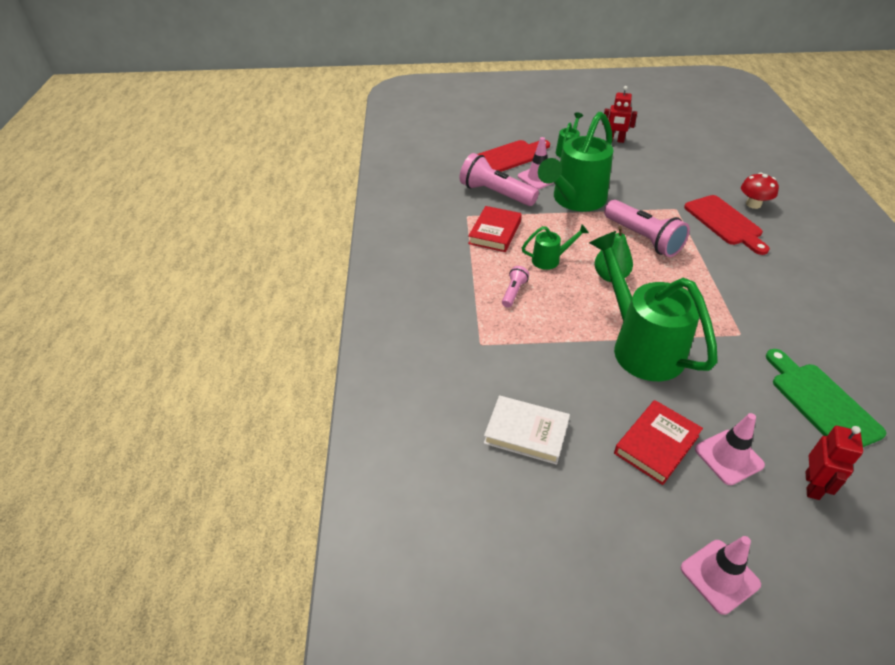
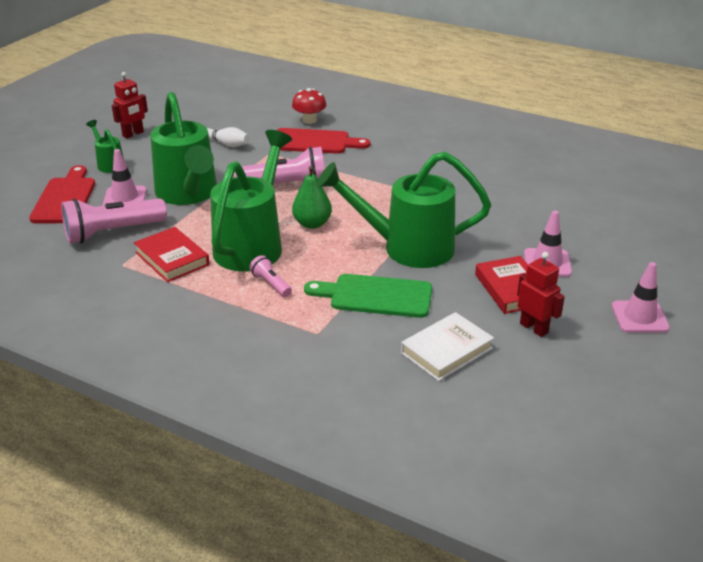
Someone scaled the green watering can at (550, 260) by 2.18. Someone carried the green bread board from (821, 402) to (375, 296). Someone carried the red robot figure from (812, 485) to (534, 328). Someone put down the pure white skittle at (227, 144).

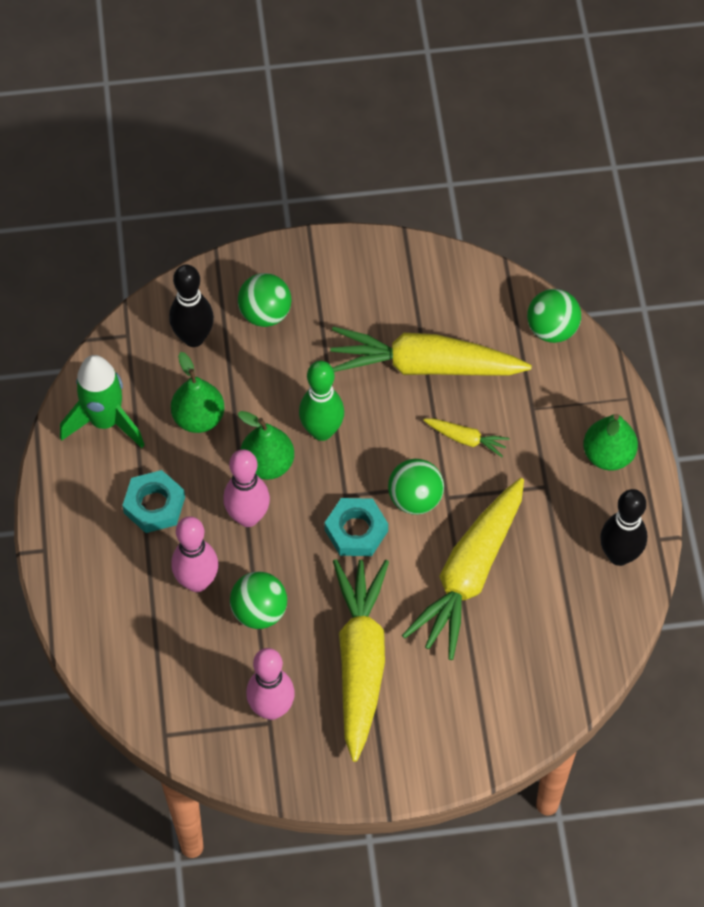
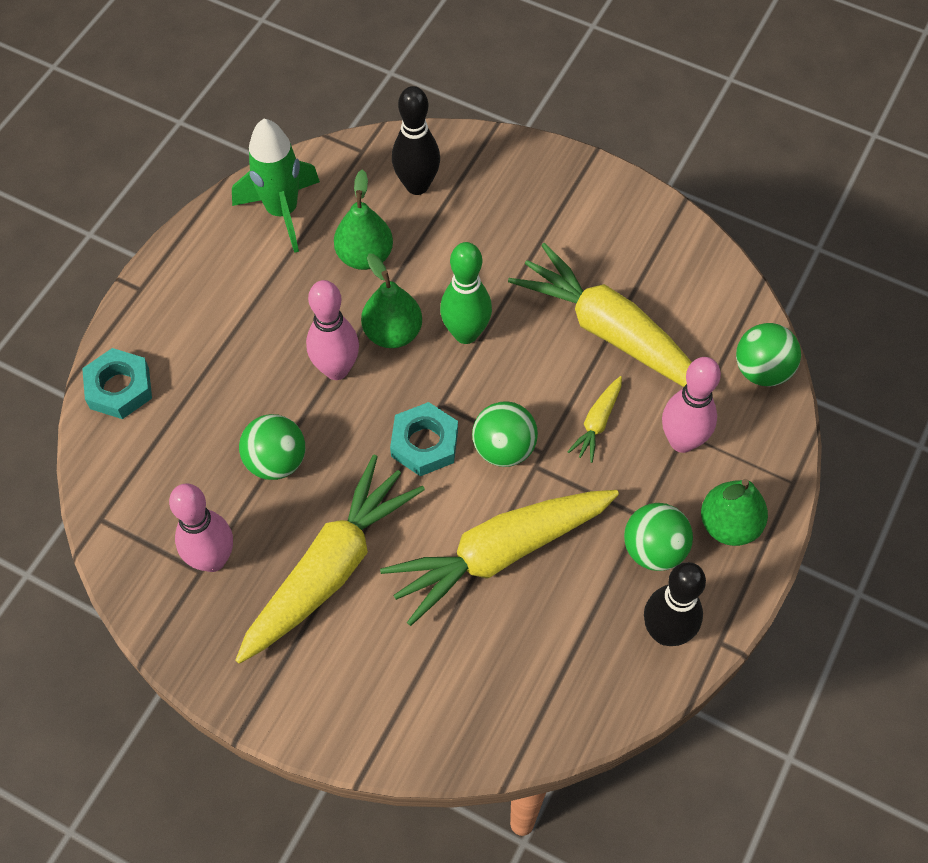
Someone carried the aqua nut from (154, 505) to (119, 388). Someone carried the pink skittle from (197, 582) to (682, 441). Someone carried the green sphere from (265, 313) to (654, 549). Someone rotated the yellow root vegetable at (466, 439) by 60 degrees clockwise.

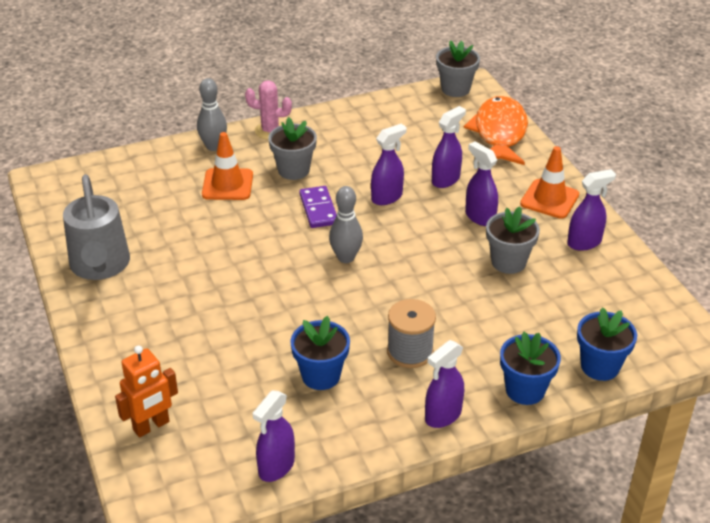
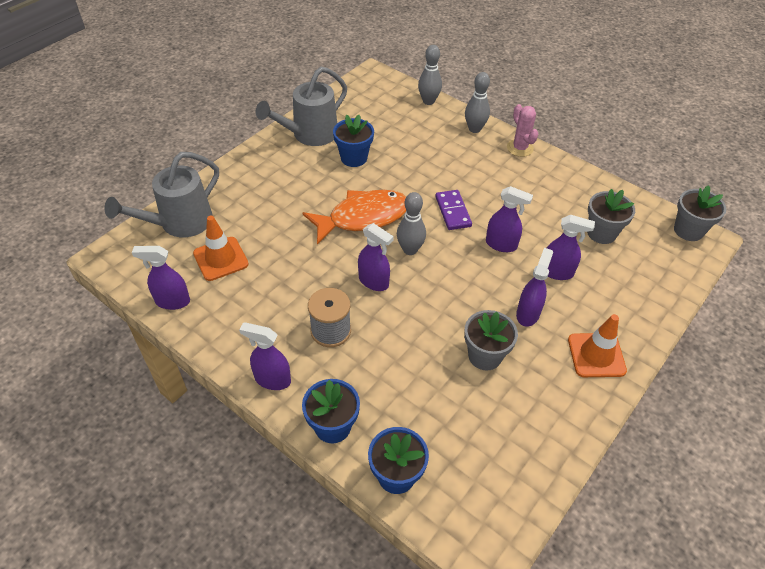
Someone swapped the orange-coloured robot figure at (151, 426) for the ash-grey watering can at (179, 223). Someone carried the orange-coloured safety cone from (227, 185) to (221, 259). Someone carried the ash-grey potted plant from (293, 170) to (601, 233). Someone carried the blue potted plant from (321, 375) to (354, 158). Someone rotated the violet domino at (318, 209) by 60 degrees counterclockwise. Someone carried the orange-coloured fish figure from (499, 133) to (363, 217). Someone carried the violet sprayer from (584, 242) to (374, 282). Someone put down the ash-grey skittle at (428, 101).

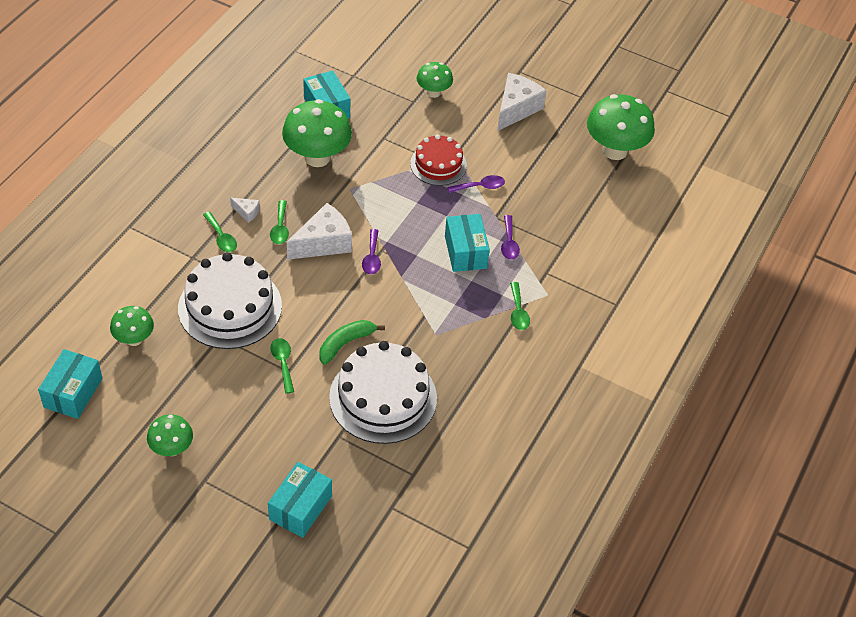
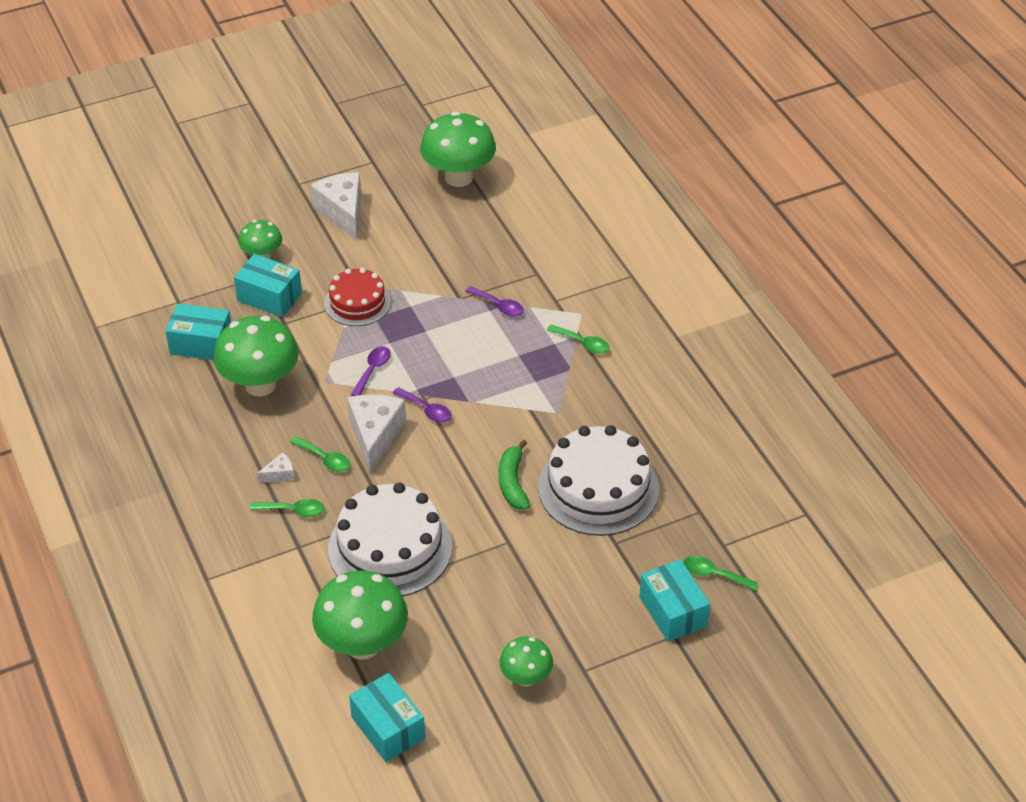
Someone scaled the green mushroom at (134, 339) by 1.79. Someone carried the green spoon from (283, 363) to (713, 574). Someone carried the aqua box from (465, 252) to (269, 297). Someone carried the violet spoon from (480, 187) to (373, 370).

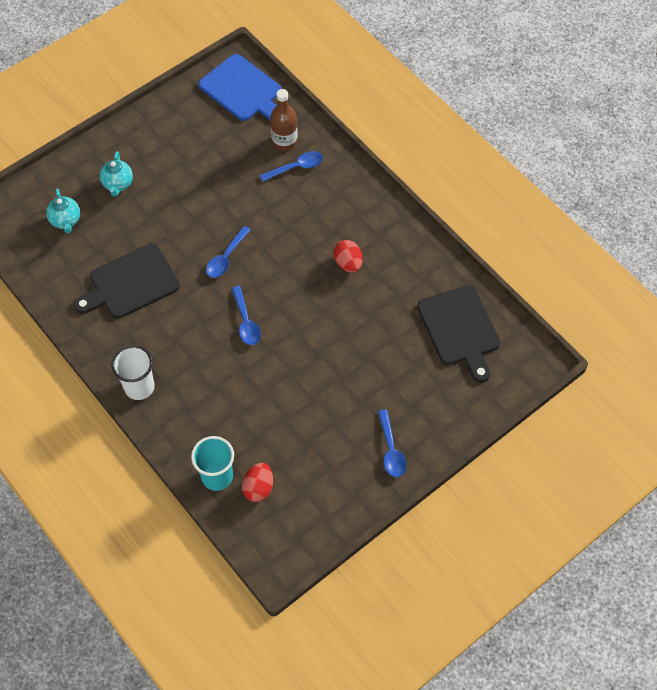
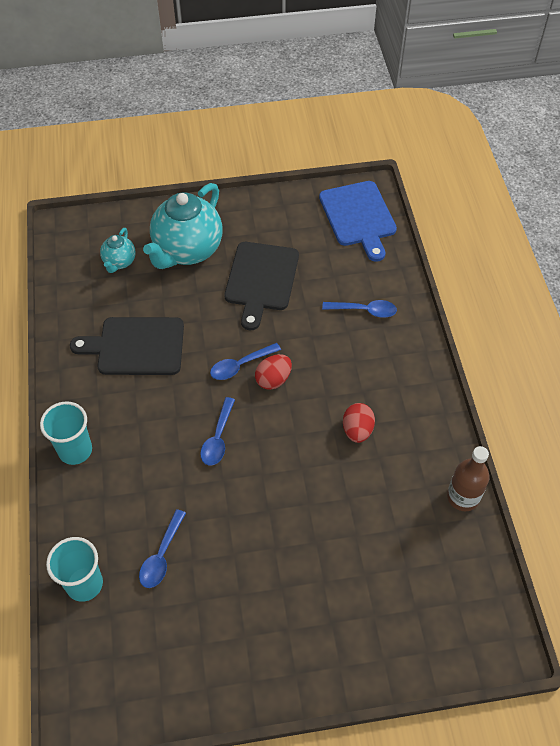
Someone scaled the aqua teapot at (118, 184) by 2.07. Someone repainted the pure white tumbler at (139, 387), which became the aqua tumbler at (75, 450). Someone carried the red egg shape from (258, 488) to (273, 380). Someone carried the russet drink bottle from (284, 141) to (463, 497). Someone carried the blue spoon from (391, 450) to (161, 555). Someone carried the ebony bread board from (460, 329) to (261, 280).

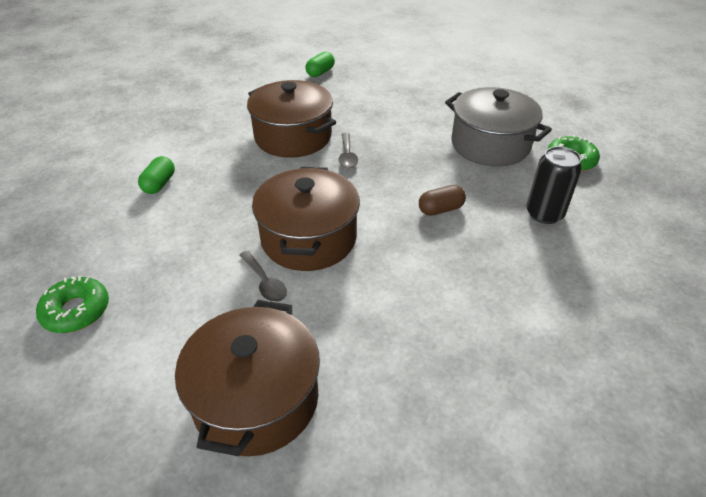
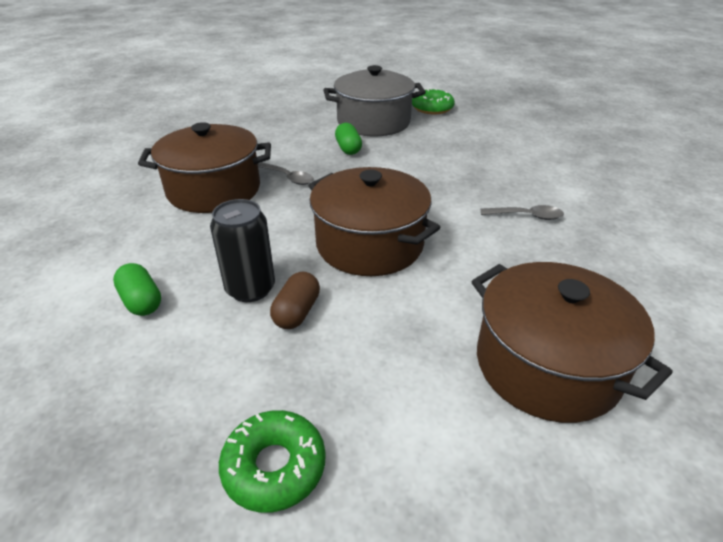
Someone carried the ash-grey spoon from (265, 282) to (527, 216). Someone carried the green pill shape from (320, 72) to (348, 148). Someone carried the russet pill shape from (440, 209) to (297, 312). Someone carried the ebony can from (544, 214) to (250, 289).

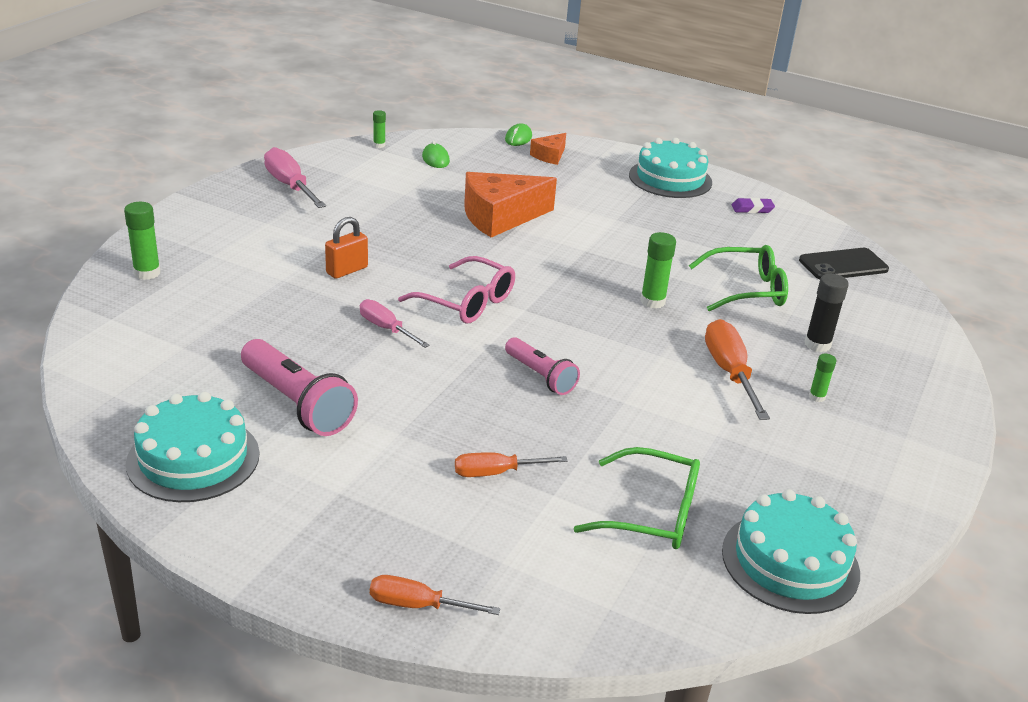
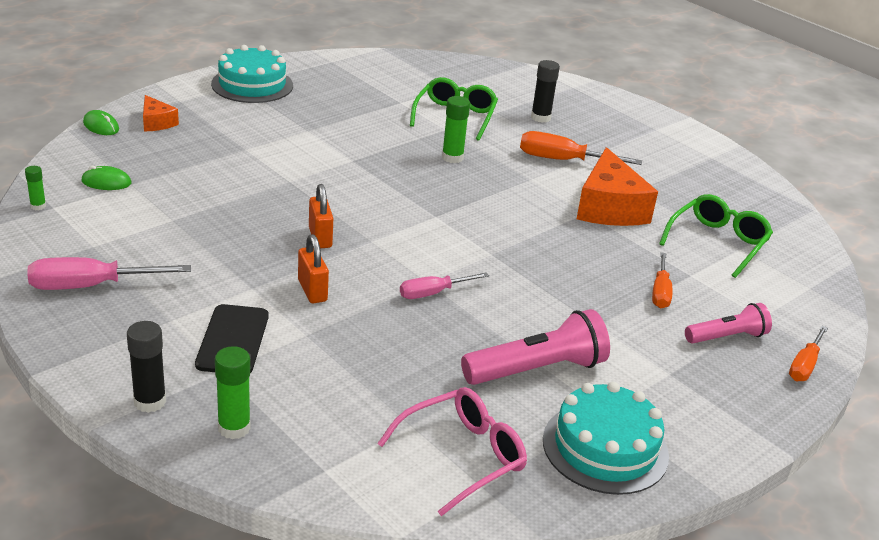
Someone carried the pink spectacles from (467, 302) to (462, 456). Someone carried the orange-coloured cheese from (500, 217) to (609, 207). Someone carried the pink pocket torch from (540, 376) to (726, 337). Someone took away the aqua cake at (790, 562). Someone took away the violet pencil eraser at (752, 209). Someone carried the ebony phone from (843, 265) to (233, 340). Someone took away the green stick of glue at (817, 397). Someone put down the ebony stick of glue at (150, 401). Someone put down the orange-coloured lock at (320, 237).

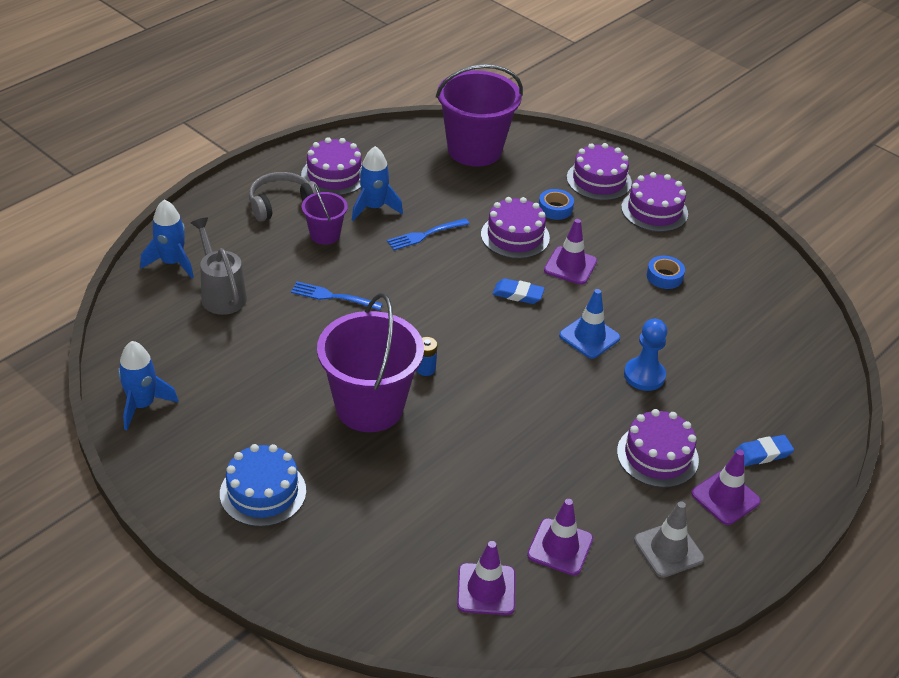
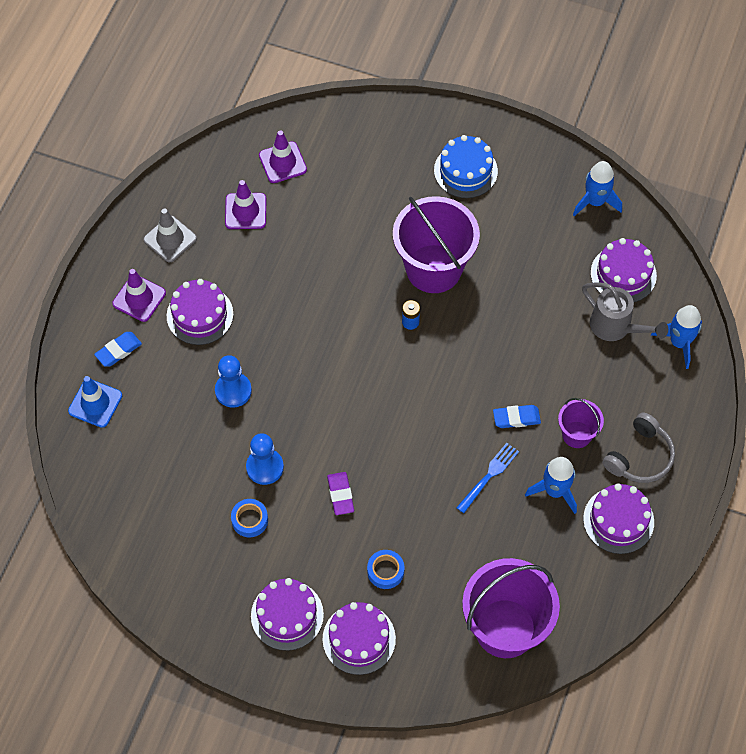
Someone took away the blue table fork at (333, 296). Someone carried the violet cake from (515, 236) to (623, 274). Someone carried the blue pencil eraser from (518, 294) to (516, 418). Someone swapped the violet safety cone at (570, 266) for the violet pencil eraser at (340, 495). Someone carried the blue safety cone from (589, 337) to (95, 403). Someone put down the blue chess pawn at (265, 467).

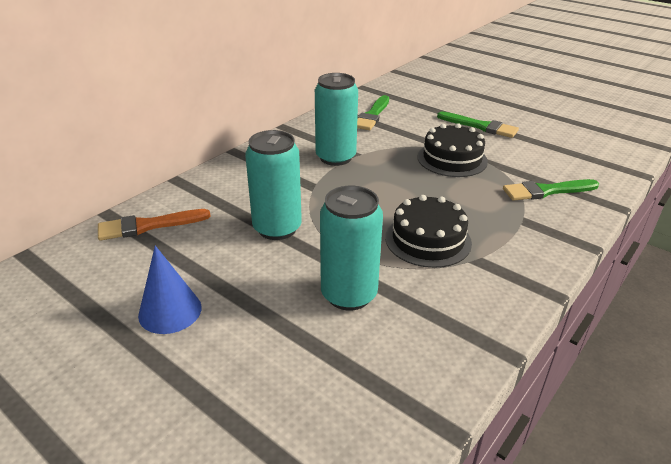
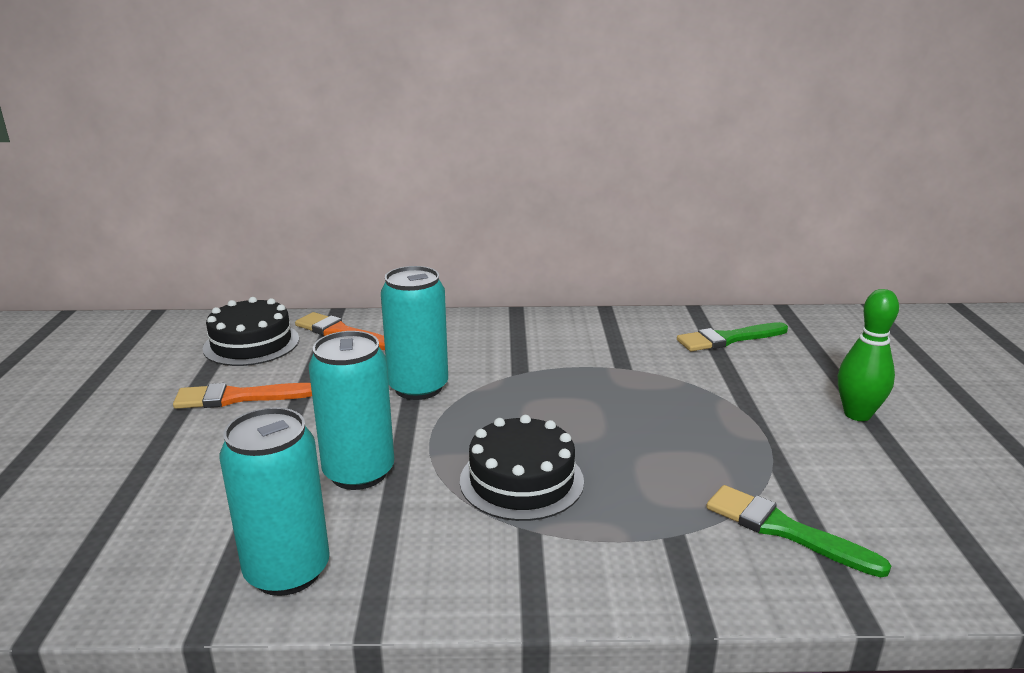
Someone swapped the blue solid cone at (170, 311) for the orange-coloured paintbrush at (239, 397). Someone carried the aqua can from (335, 157) to (287, 571). Someone carried the ebony cake from (452, 159) to (251, 343). Someone swapped the green paintbrush at (480, 126) for the green skittle at (857, 414).

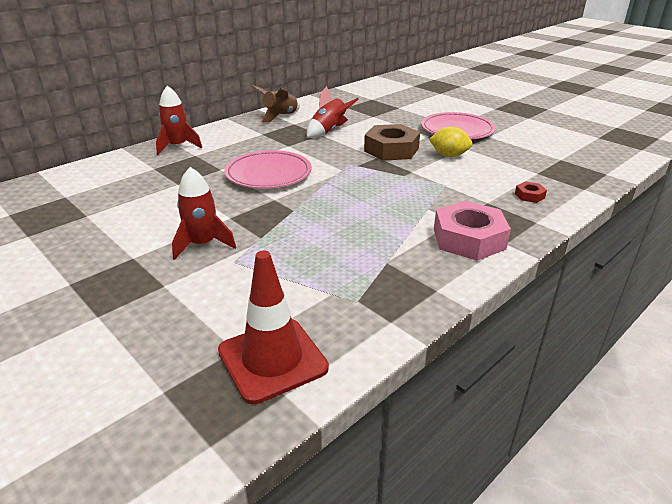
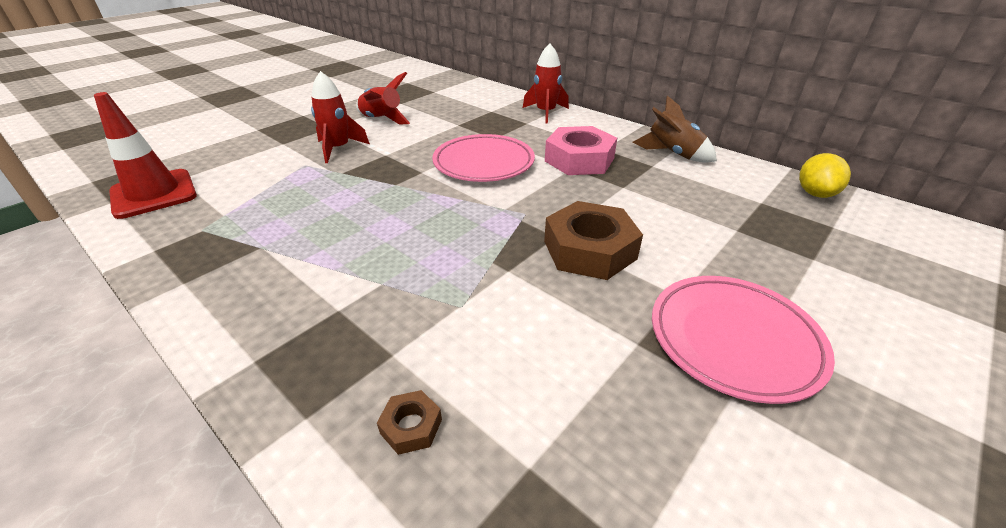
Someone carried the red spaceship from (329, 131) to (381, 120). Someone carried the yellow lemon from (449, 155) to (815, 193). Someone carried the pink nut from (469, 239) to (579, 160). Someone repainted the red nut at (529, 196), which became the russet nut at (411, 426).

